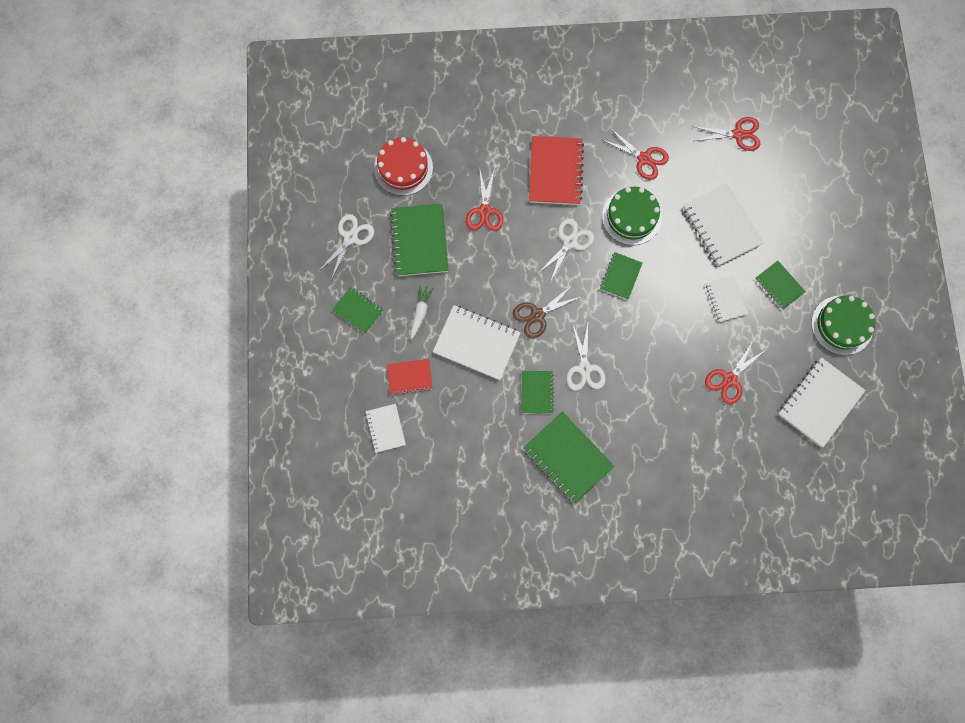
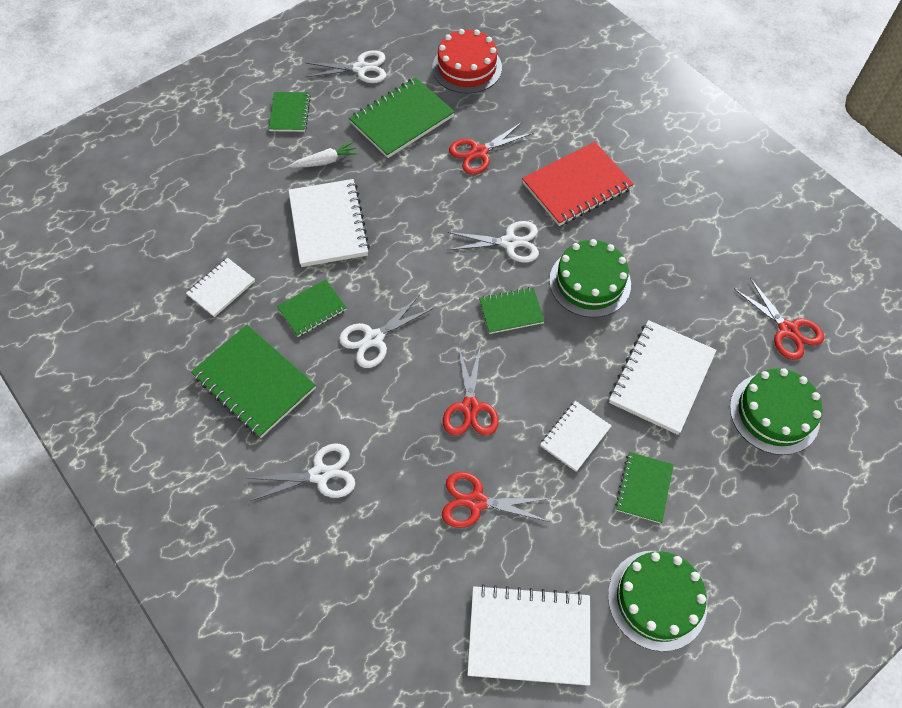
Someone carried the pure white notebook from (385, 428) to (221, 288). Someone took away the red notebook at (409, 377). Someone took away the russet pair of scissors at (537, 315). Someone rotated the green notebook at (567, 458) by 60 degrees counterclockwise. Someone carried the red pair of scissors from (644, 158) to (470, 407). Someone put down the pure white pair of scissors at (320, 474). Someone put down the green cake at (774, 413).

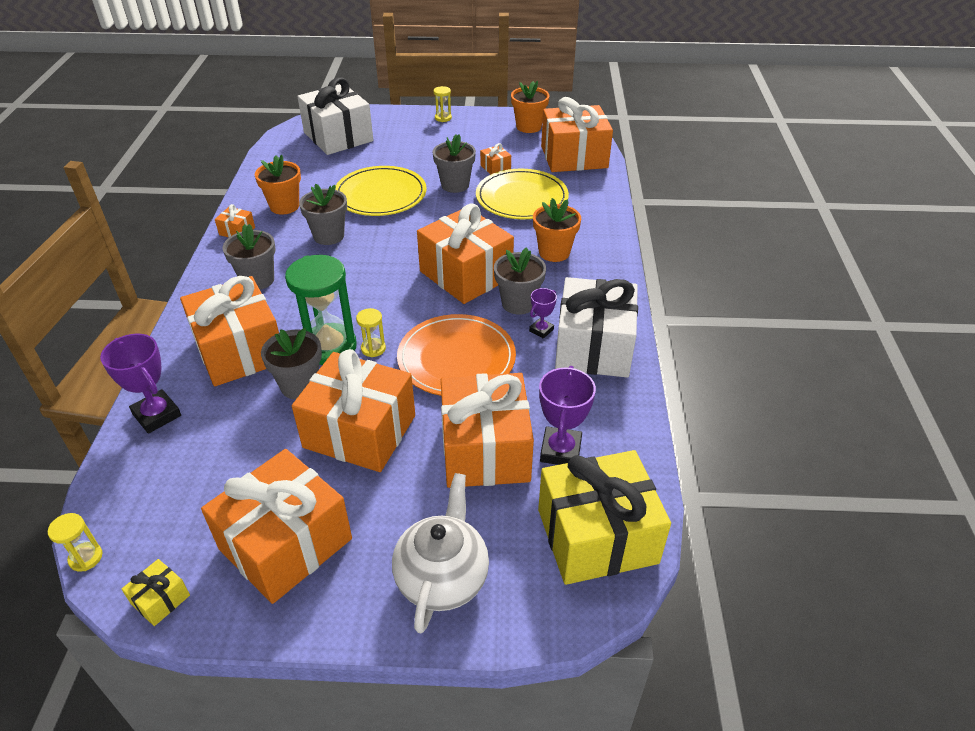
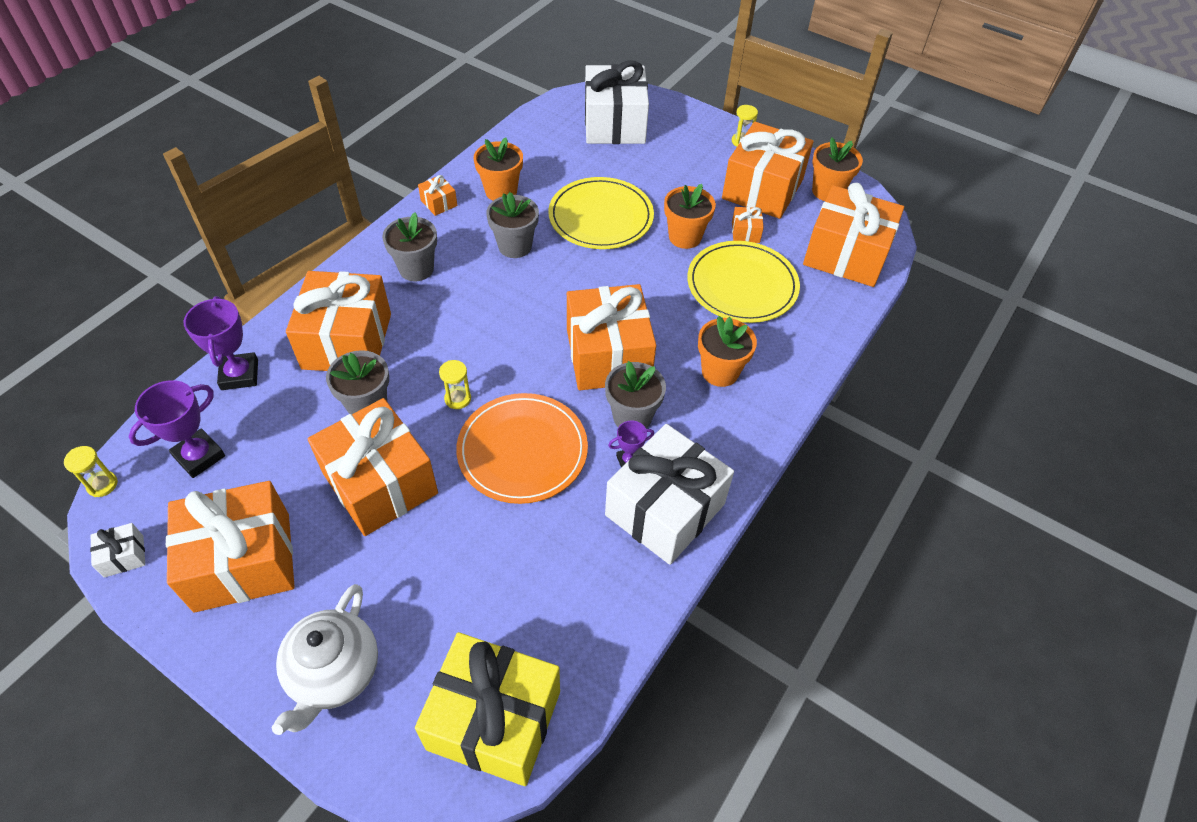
Someone repainted the yellow present at (160, 599), which became the pure white present at (124, 556). Someone took away the green sand timer at (329, 347). Someone rotated the pure white teapot at (442, 577) by 150 degrees clockwise. Someone repainted the ash-grey potted plant at (455, 185), which became the orange-coloured potted plant at (685, 237). Someone carried the orange-coloured present from (485, 450) to (762, 189). Someone carried the violet prize cup from (560, 450) to (199, 456).

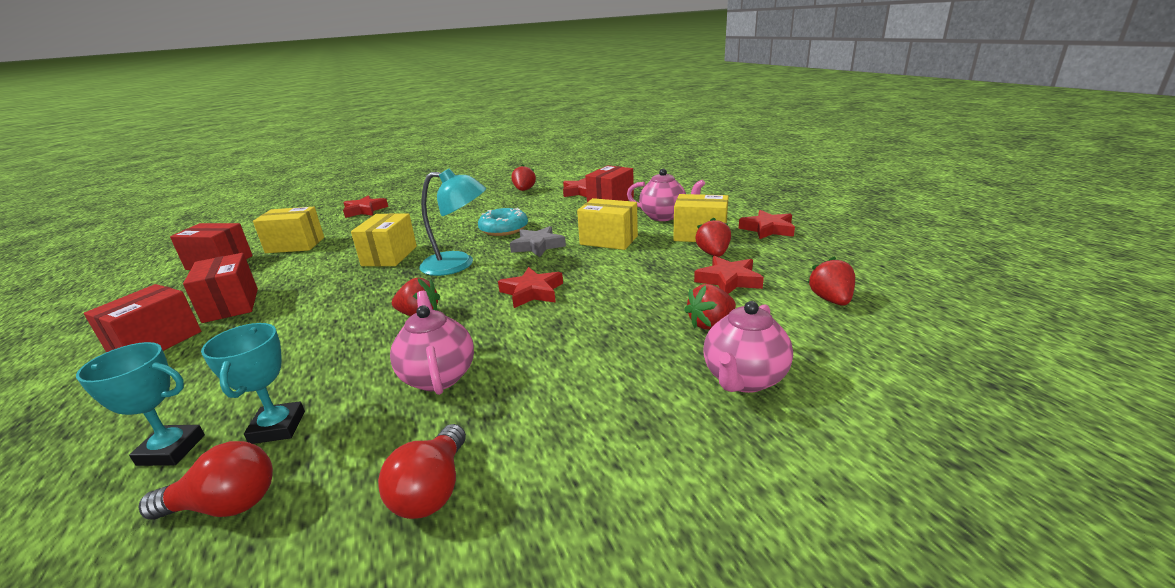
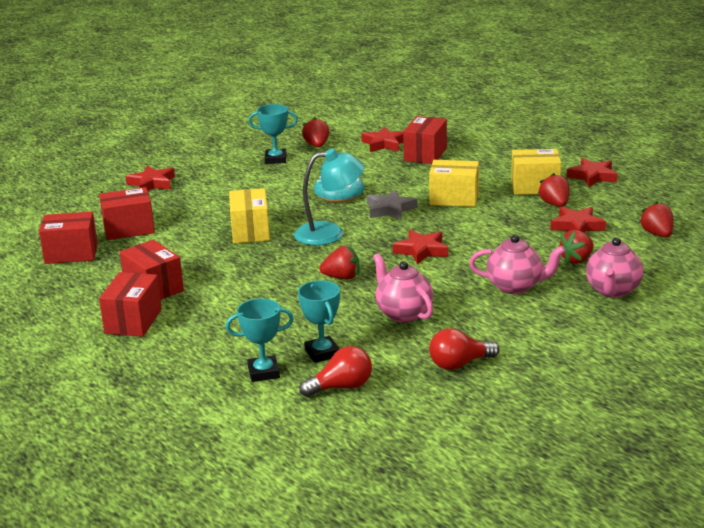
Someone repainted the yellow box at (295, 245), which became the red box at (129, 229). Someone rotated the red bulb at (432, 490) by 75 degrees clockwise. Someone carried the pink teapot from (664, 216) to (515, 286). Someone put down the aqua prize cup at (275, 159).

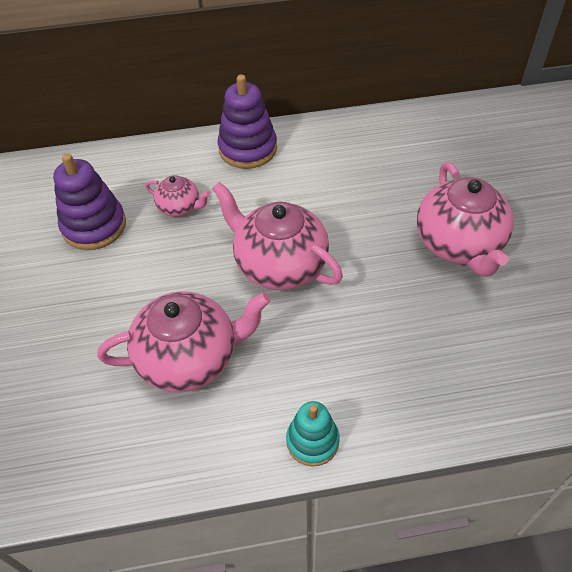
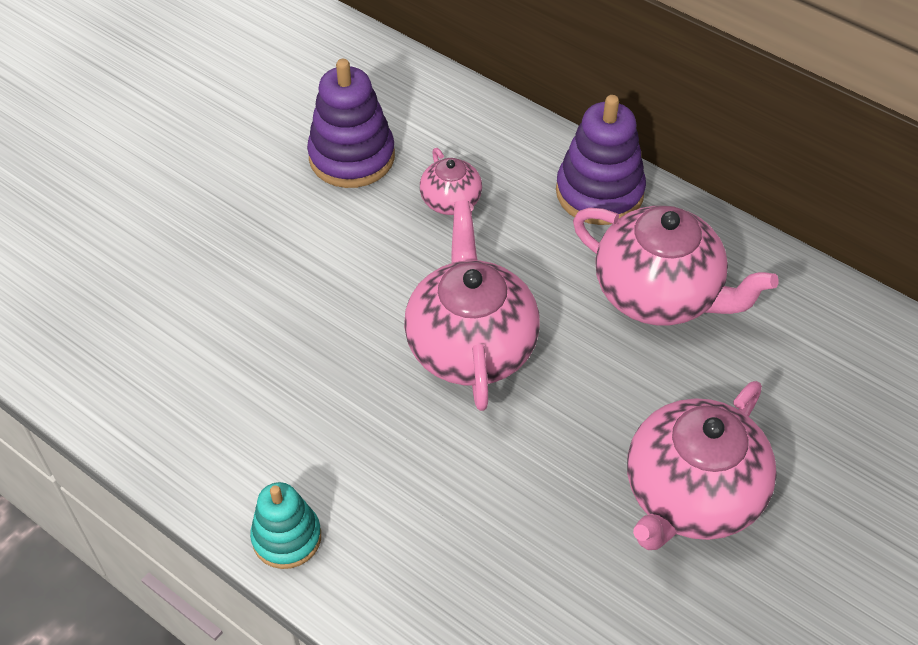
Someone carried the pink teapot from (189, 358) to (658, 294).

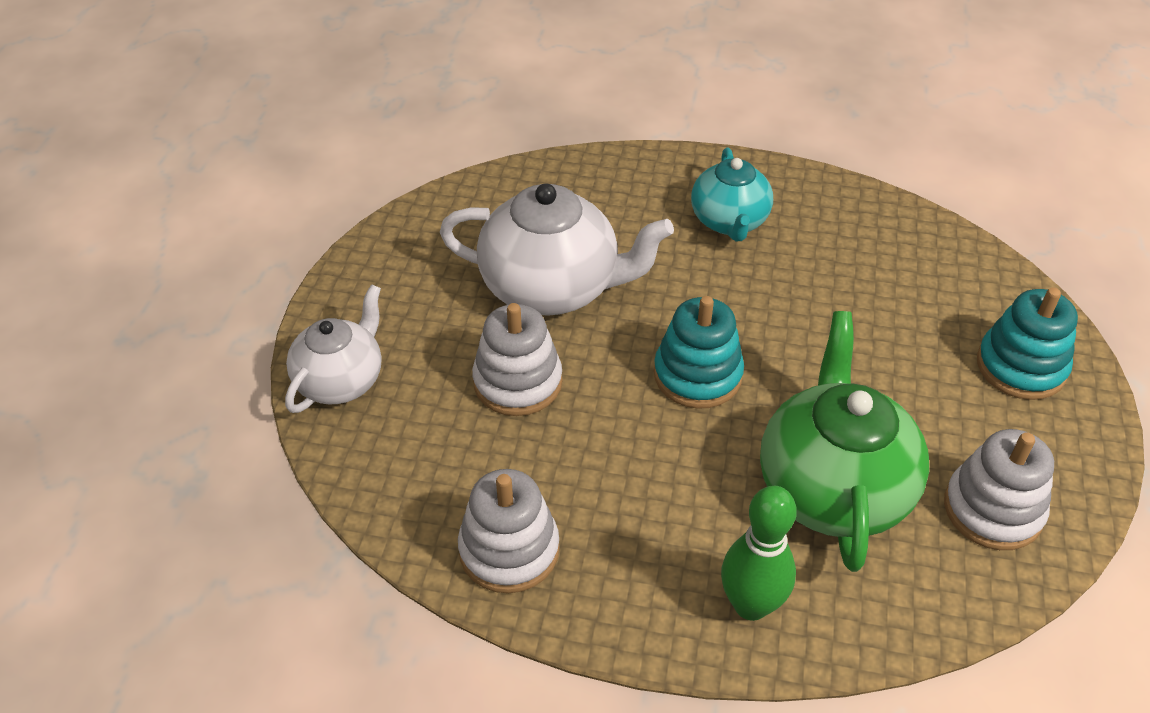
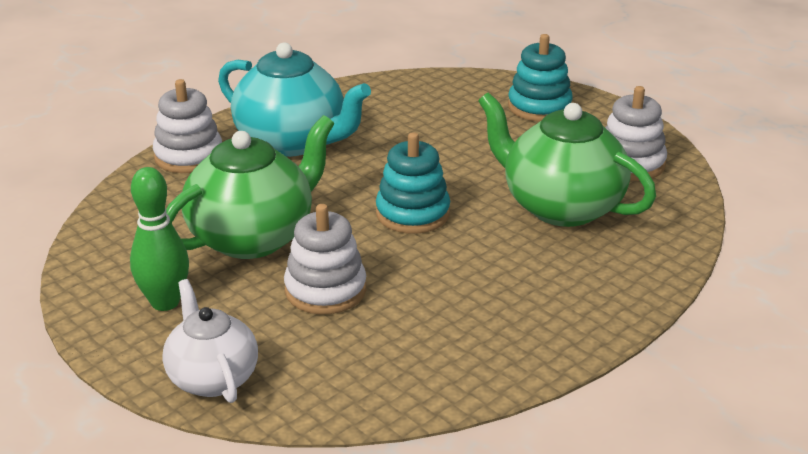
Someone repainted the pure white teapot at (552, 288), which became the green teapot at (253, 237). Someone carried the pure white ring stacker from (509, 550) to (189, 156). Someone scaled the aqua teapot at (729, 222) by 1.61. Someone carried the green skittle from (751, 605) to (165, 302).

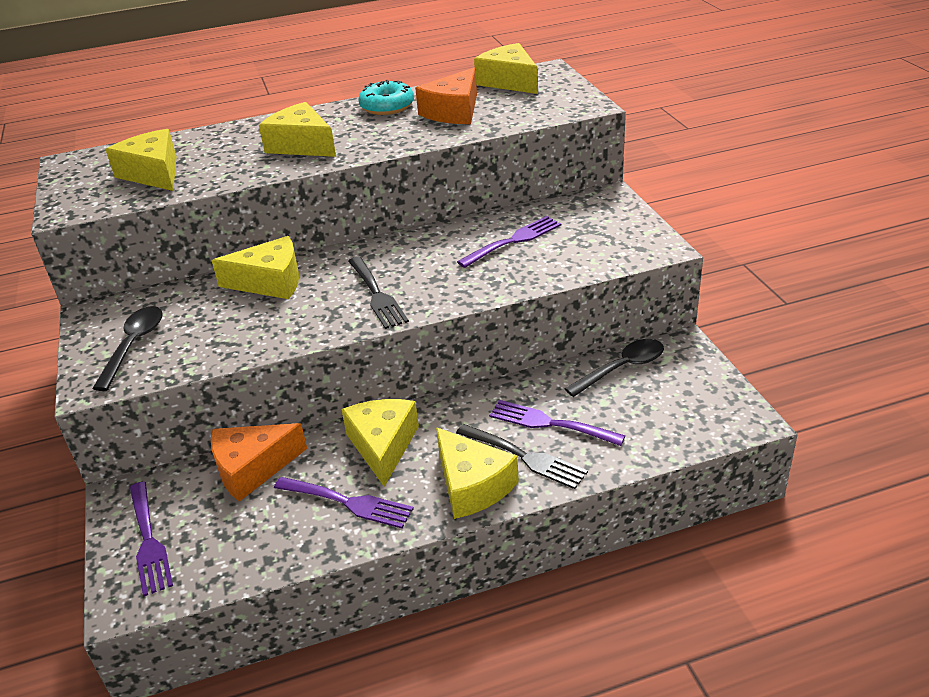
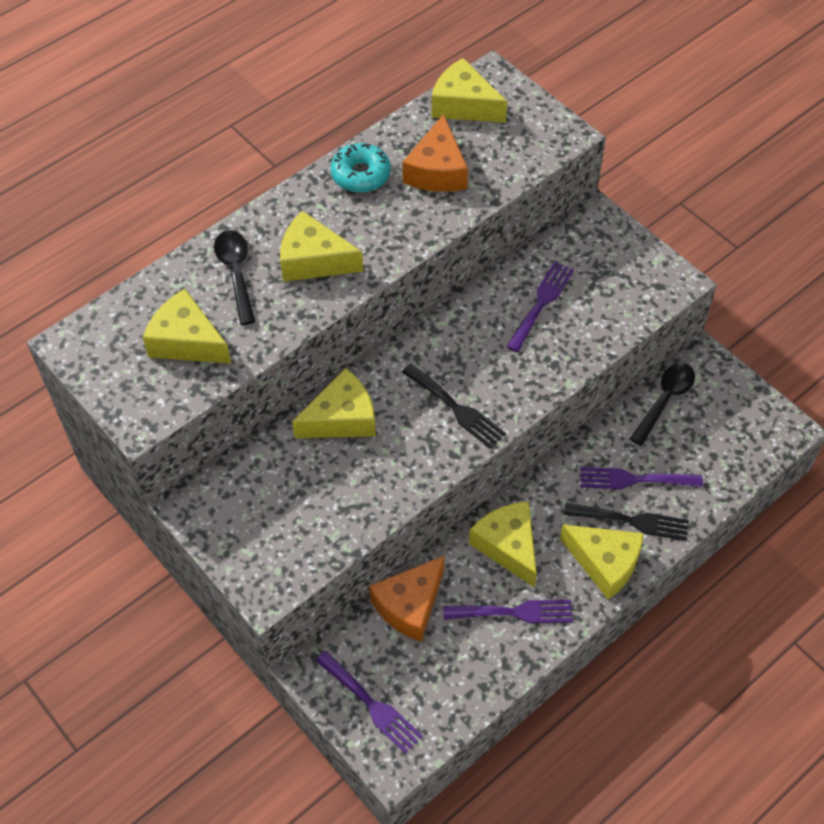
Someone carried the ebony spoon from (134, 345) to (236, 273).

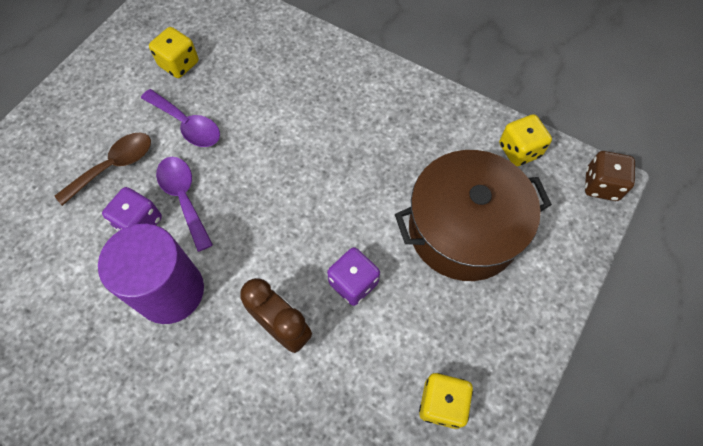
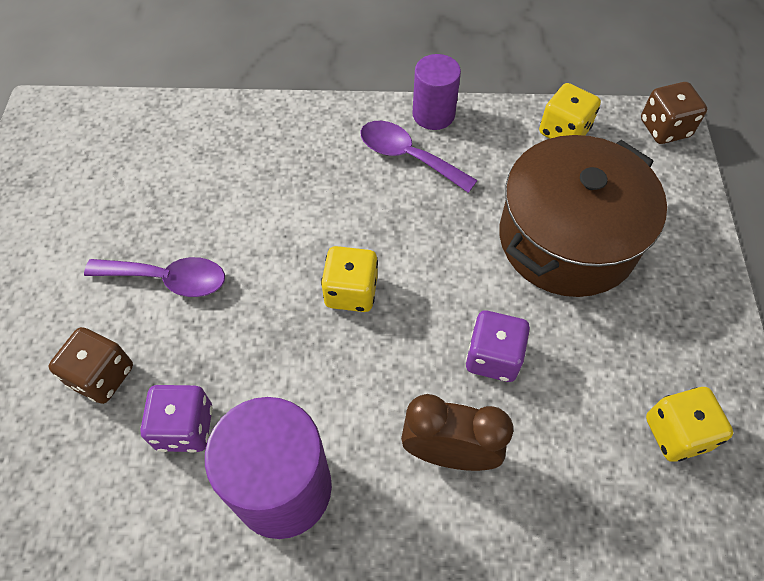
Someone swapped the russet spoon at (114, 166) for the russet game die at (102, 376). Someone carried the yellow game die from (179, 64) to (351, 292). Someone carried the violet spoon from (184, 198) to (408, 156). Someone put down the violet solid cylinder at (433, 114).

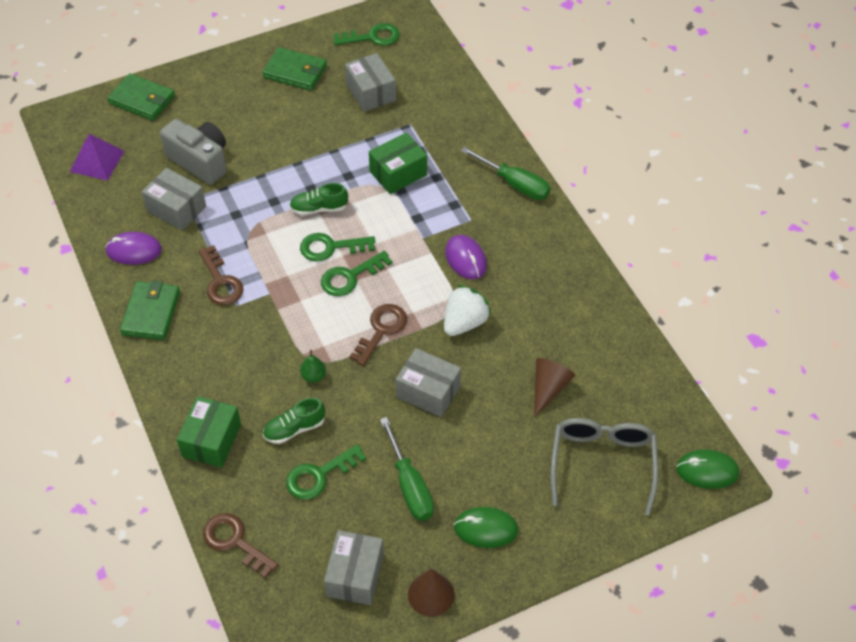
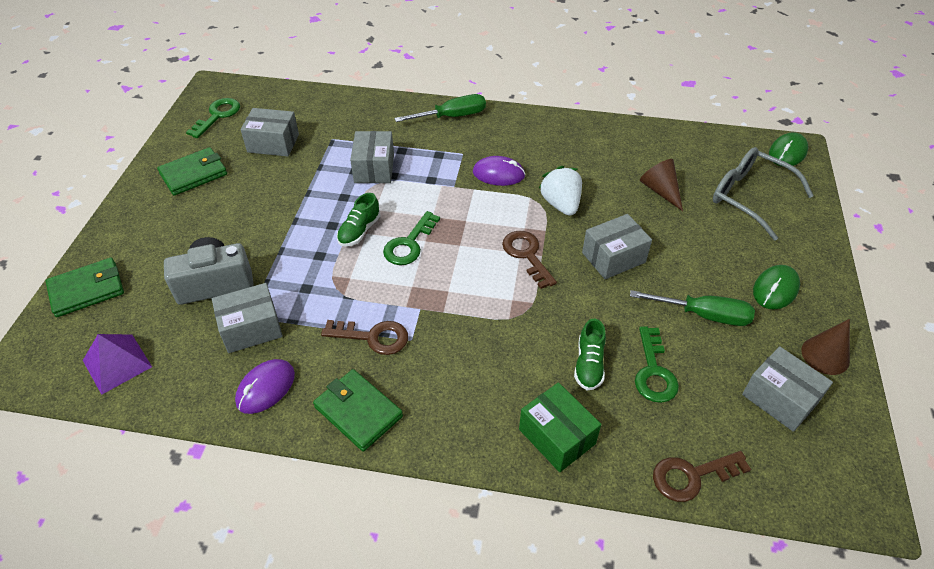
Someone took away the green toy pear at (313, 376). Someone took away the green latchkey at (350, 277). Someone repainted the green box at (398, 173), which became the ash-grey box at (374, 168).

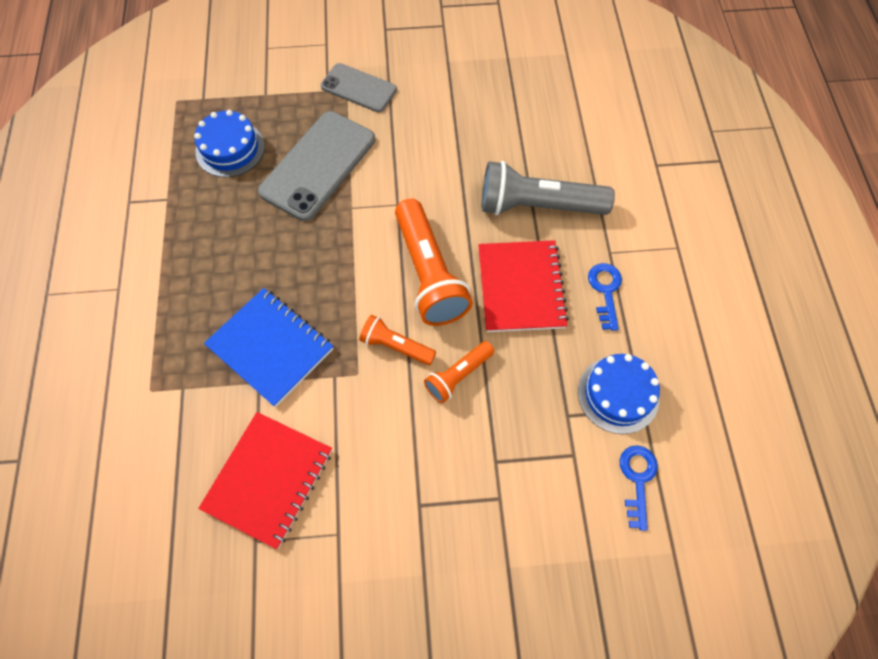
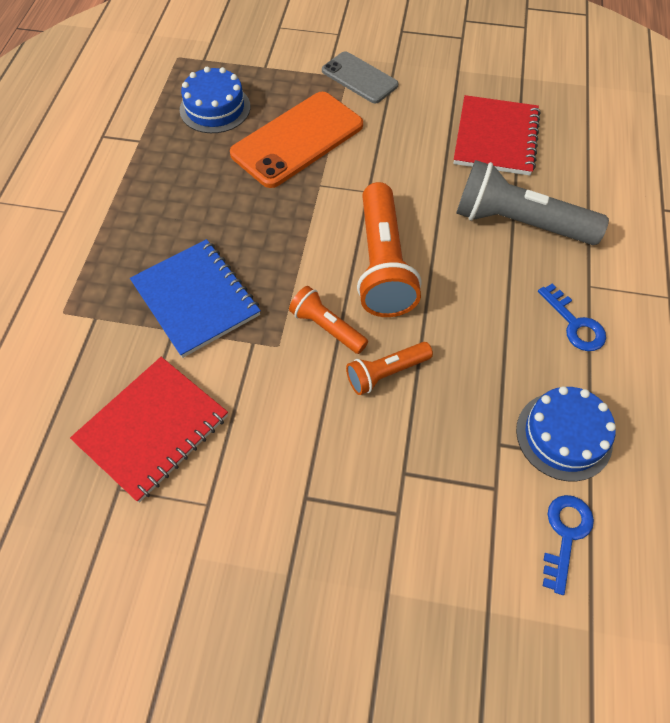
Someone repainted the ash-grey phone at (318, 166), which became the orange-coloured phone at (297, 140). Someone carried the red notebook from (521, 287) to (495, 138). Someone rotated the blue latchkey at (605, 291) by 135 degrees clockwise.

